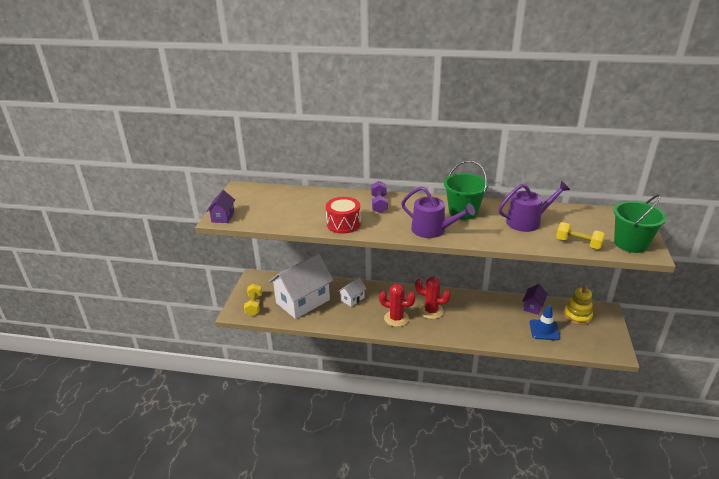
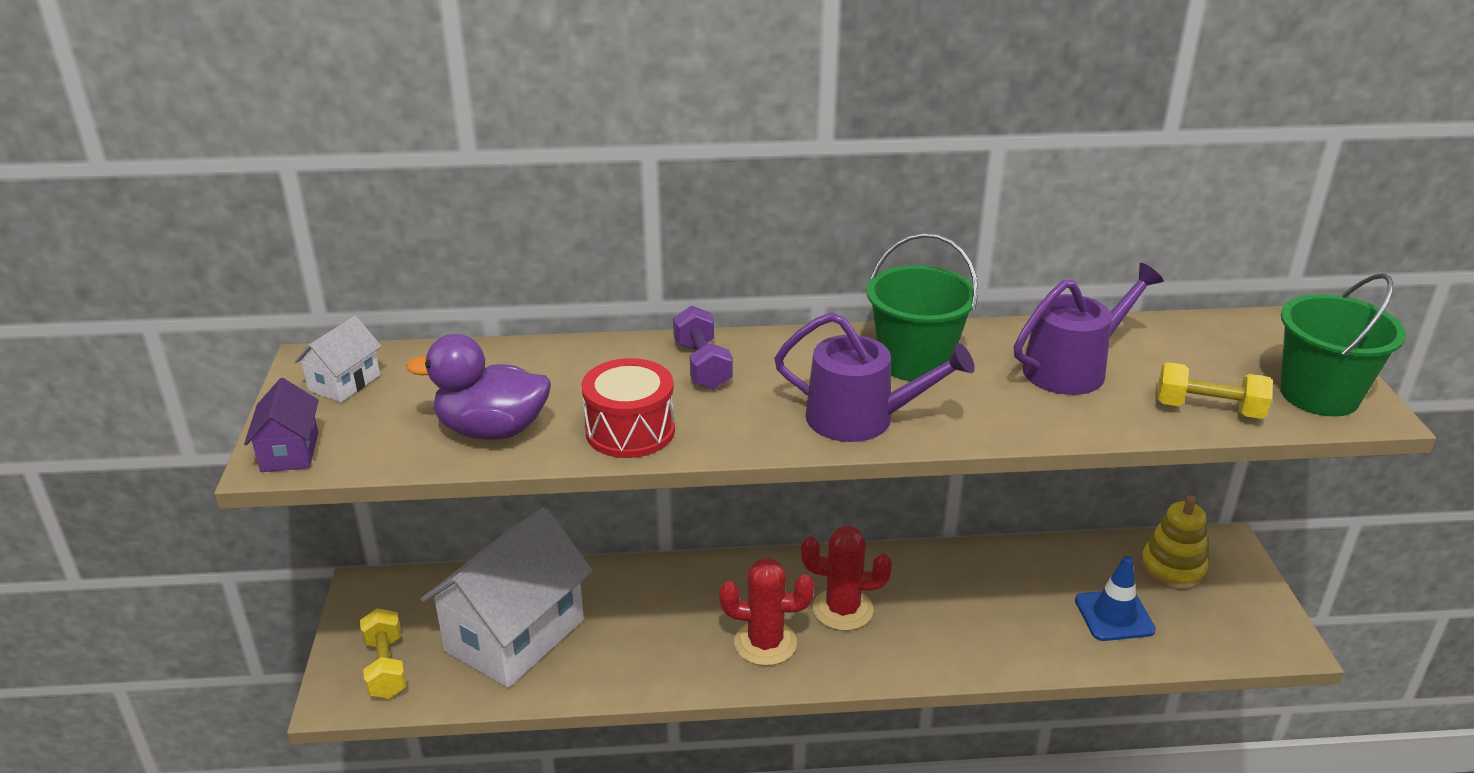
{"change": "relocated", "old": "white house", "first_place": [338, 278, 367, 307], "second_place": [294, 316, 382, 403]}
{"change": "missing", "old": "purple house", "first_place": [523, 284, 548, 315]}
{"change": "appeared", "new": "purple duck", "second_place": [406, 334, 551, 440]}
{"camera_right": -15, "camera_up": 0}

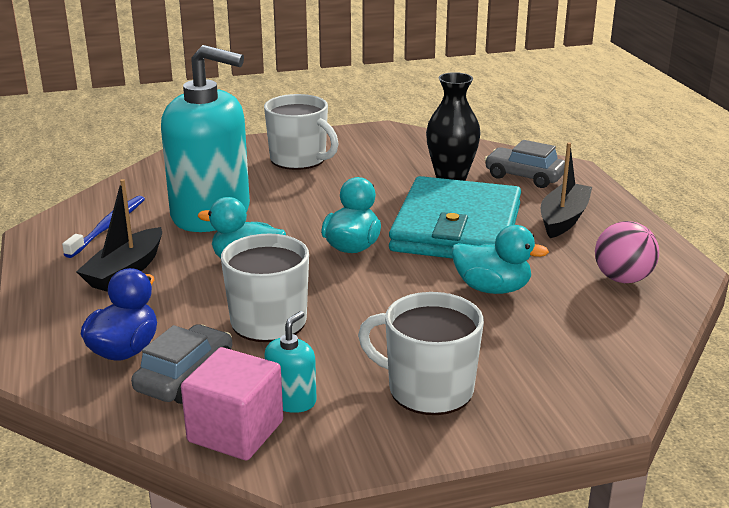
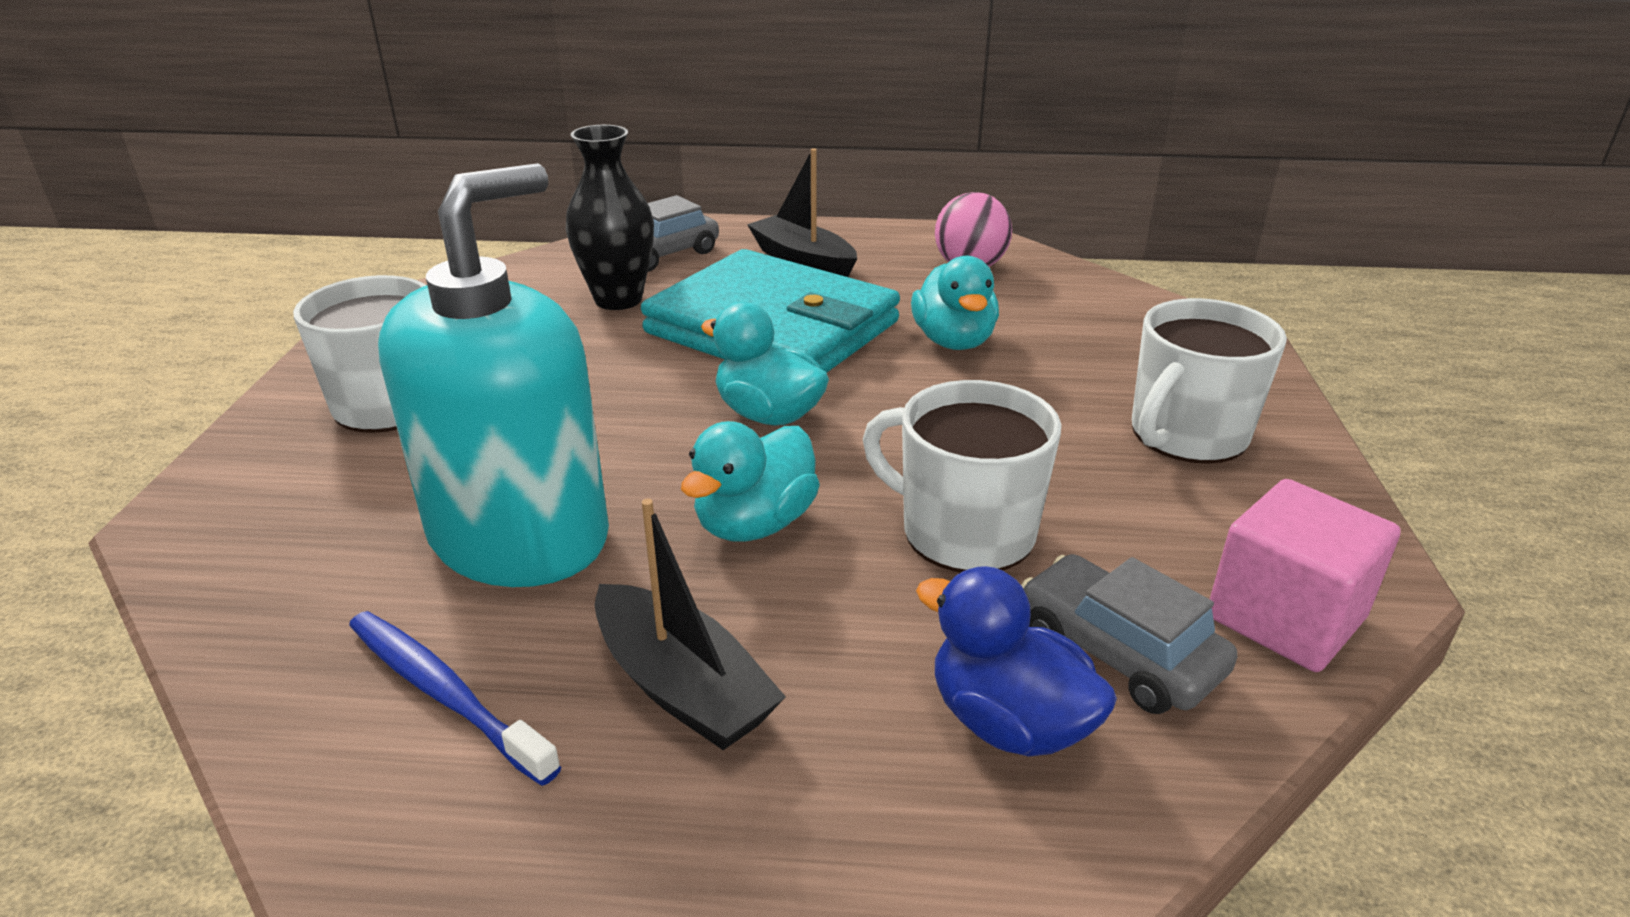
{"change": "spun", "old": "turquoise duck", "first_place": [452, 225, 549, 294], "second_place": [911, 256, 999, 350], "degrees": 135}
{"change": "missing", "old": "turquoise soap dispenser", "first_place": [264, 311, 317, 413]}
{"camera_right": -70, "camera_up": 5}

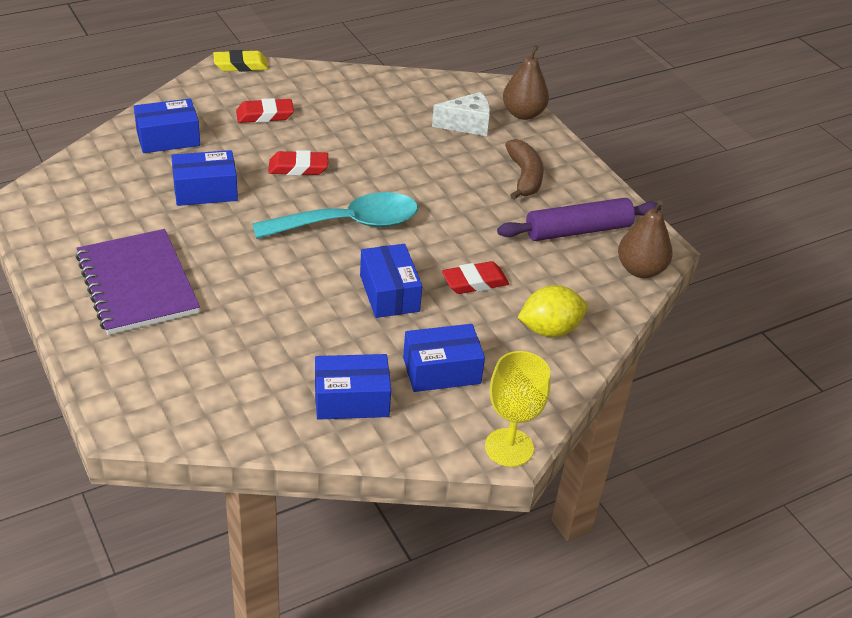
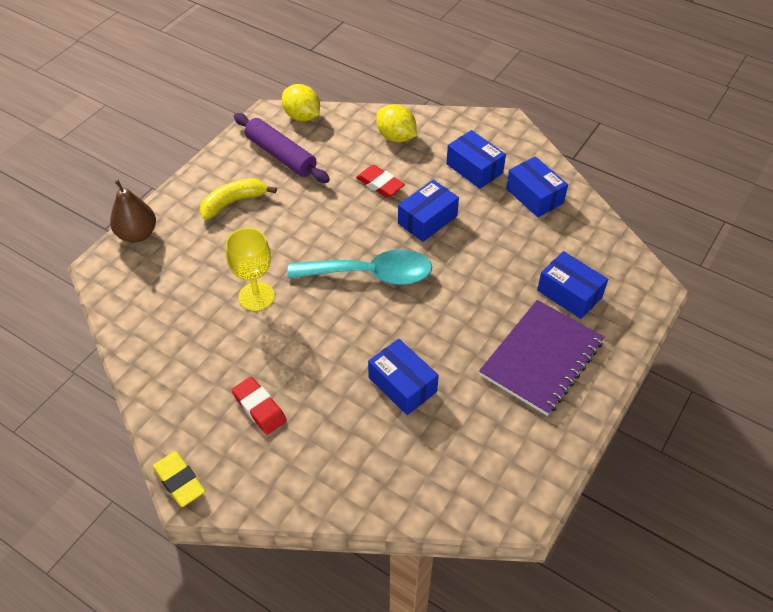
{"change": "missing", "old": "white cheese", "first_place": [432, 92, 490, 136]}
{"change": "relocated", "old": "blue box", "first_place": [134, 99, 200, 153], "second_place": [537, 251, 608, 319]}
{"change": "colour", "old": "brown banana", "new": "yellow banana", "first_place": [505, 139, 544, 200], "second_place": [200, 178, 277, 220]}
{"change": "missing", "old": "red eraser", "first_place": [268, 150, 328, 176]}
{"change": "spun", "old": "turquoise spoon", "first_place": [252, 192, 418, 239], "second_place": [287, 249, 432, 285], "degrees": 135}
{"change": "exchanged", "old": "brown pear", "new": "yellow lemon", "first_place": [618, 201, 673, 278], "second_place": [282, 84, 320, 121]}
{"change": "relocated", "old": "yellow goblet", "first_place": [485, 351, 551, 467], "second_place": [226, 228, 275, 311]}
{"camera_right": -115, "camera_up": 10}

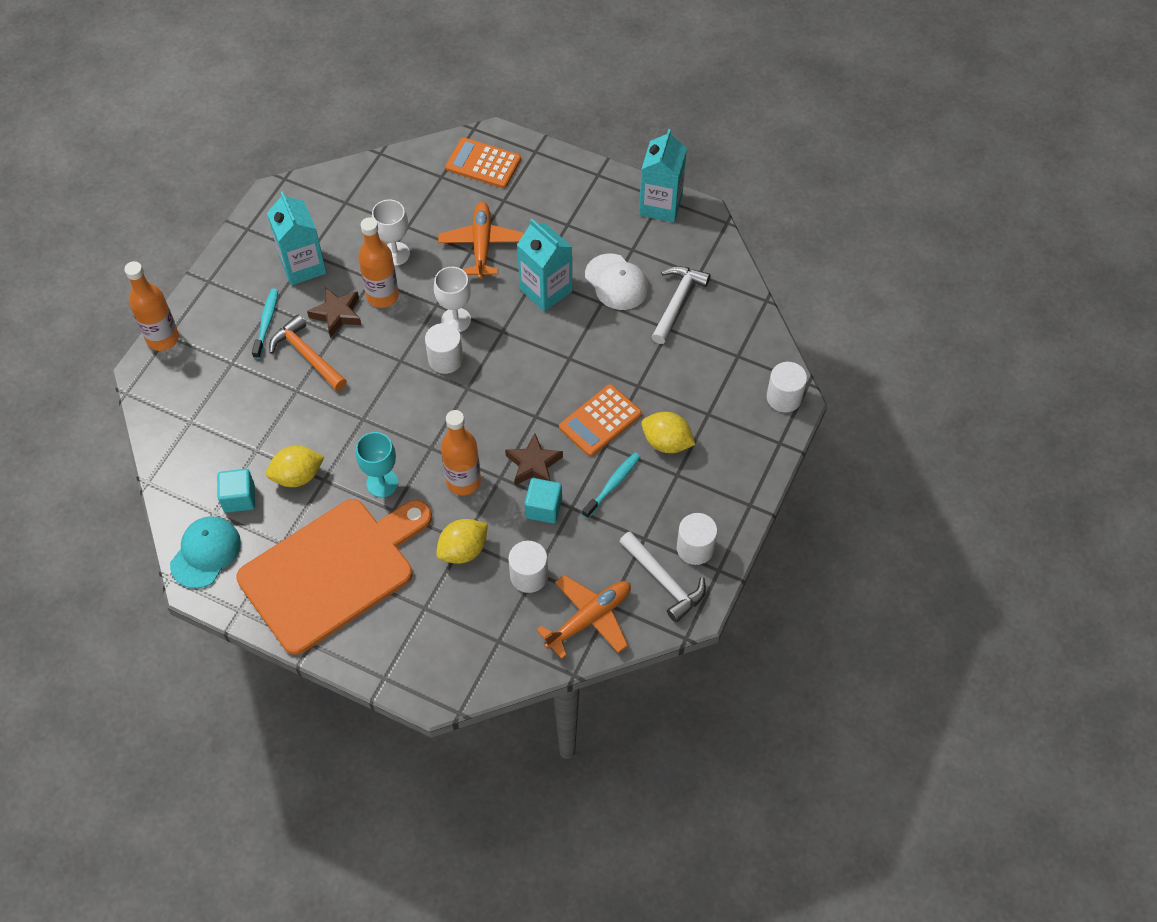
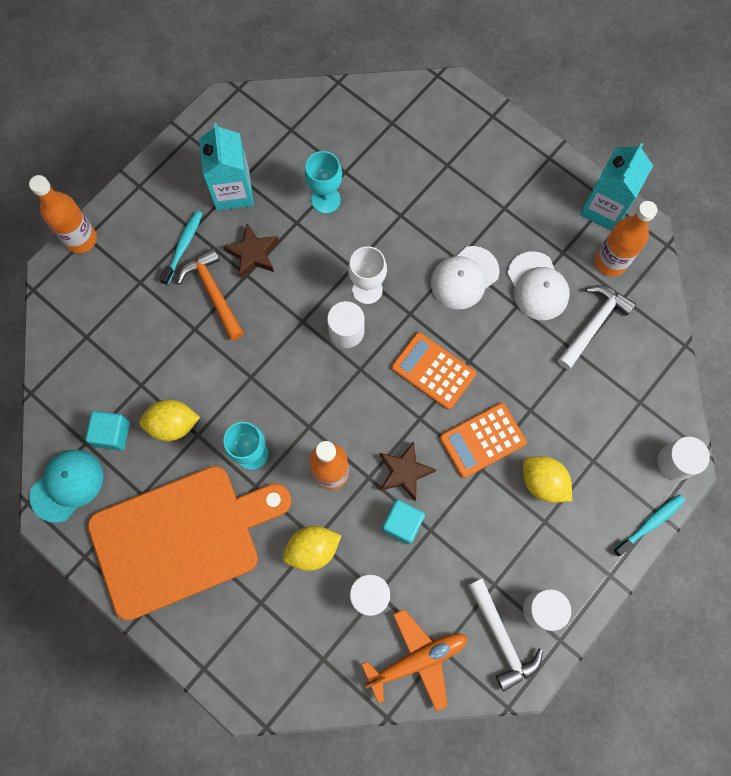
{"change": "relocated", "old": "orange calculator", "first_place": [446, 138, 521, 188], "second_place": [391, 332, 476, 410]}
{"change": "colour", "old": "white goblet", "new": "turquoise goblet", "first_place": [372, 199, 410, 266], "second_place": [304, 151, 342, 214]}
{"change": "missing", "old": "orange plane", "first_place": [438, 202, 524, 279]}
{"change": "relocated", "old": "orange bottle", "first_place": [358, 217, 399, 308], "second_place": [595, 201, 657, 277]}
{"change": "exchanged", "old": "turquoise carton", "new": "white cap", "first_place": [517, 219, 572, 312], "second_place": [431, 246, 499, 309]}
{"change": "relocated", "old": "turquoise toothbrush", "first_place": [582, 453, 640, 519], "second_place": [613, 494, 685, 557]}
{"camera_right": 15, "camera_up": 15}

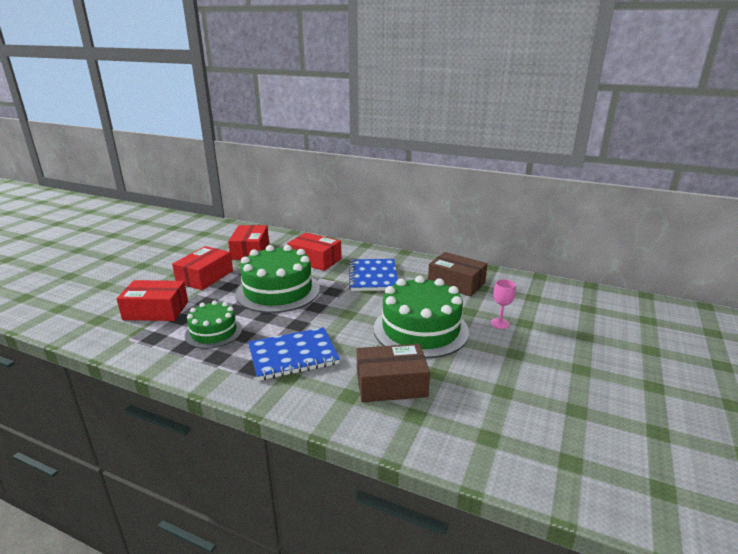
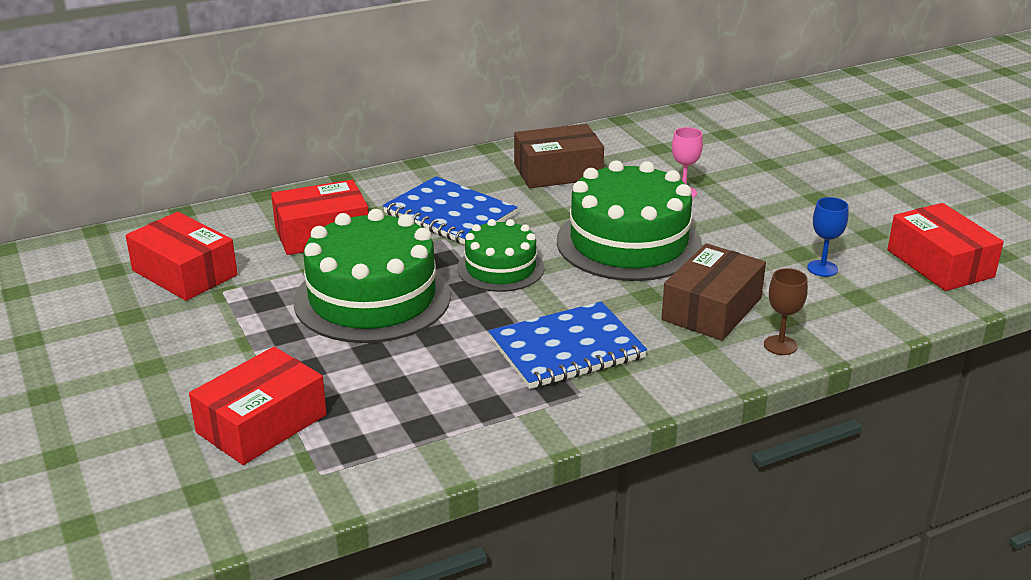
{"change": "relocated", "old": "red box", "first_place": [172, 246, 233, 290], "second_place": [887, 203, 1004, 291]}
{"change": "relocated", "old": "green cake", "first_place": [185, 301, 242, 349], "second_place": [457, 219, 544, 292]}
{"change": "spun", "old": "blue notebook", "first_place": [248, 327, 340, 381], "second_place": [488, 302, 647, 389], "degrees": 45}
{"change": "appeared", "new": "blue goblet", "second_place": [807, 197, 848, 277]}
{"change": "appeared", "new": "brown goblet", "second_place": [764, 268, 808, 355]}
{"camera_right": -50, "camera_up": 5}

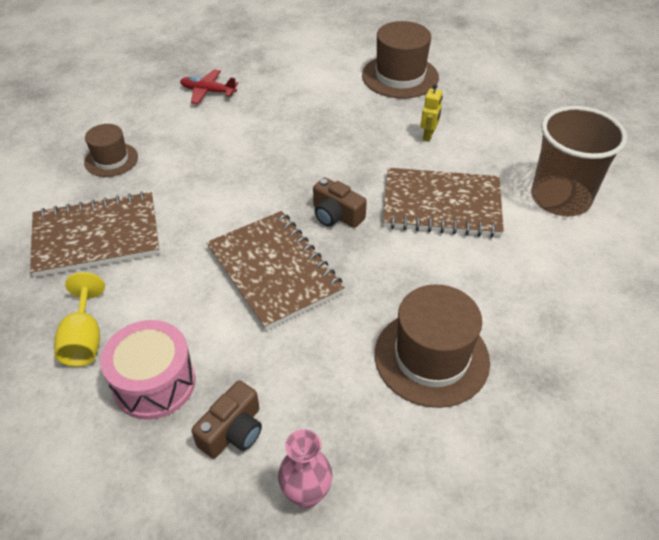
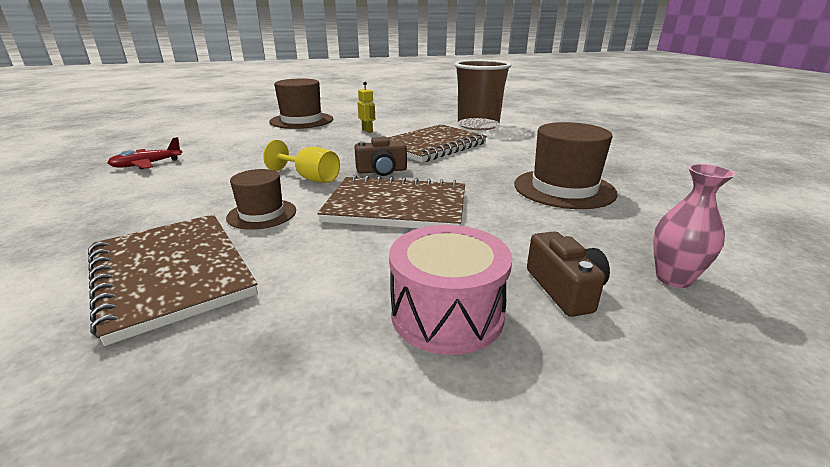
{"change": "relocated", "old": "brown hat", "first_place": [84, 124, 138, 177], "second_place": [226, 169, 296, 230]}
{"change": "spun", "old": "brown notebook", "first_place": [30, 192, 160, 277], "second_place": [88, 214, 258, 346], "degrees": -60}
{"change": "relocated", "old": "yellow goblet", "first_place": [54, 272, 105, 367], "second_place": [263, 140, 340, 183]}
{"camera_right": -50, "camera_up": -20}

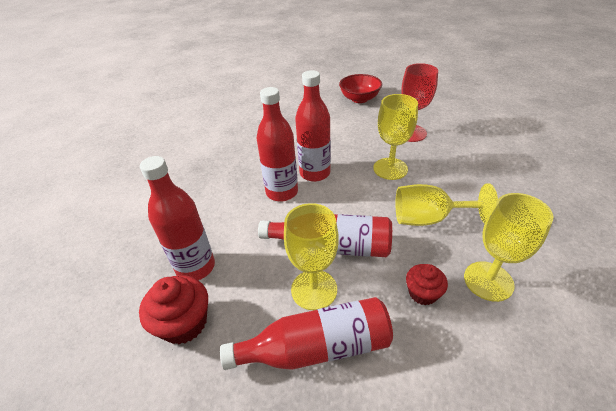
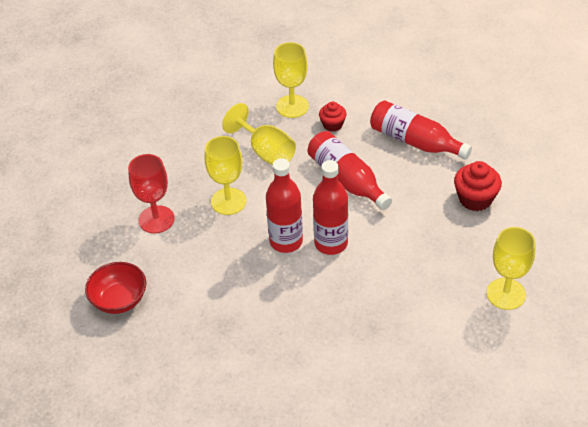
{"change": "missing", "old": "red bottle", "first_place": [140, 156, 215, 280]}
{"change": "relocated", "old": "yellow goblet", "first_place": [284, 203, 339, 310], "second_place": [487, 227, 535, 310]}
{"camera_right": -135, "camera_up": 5}

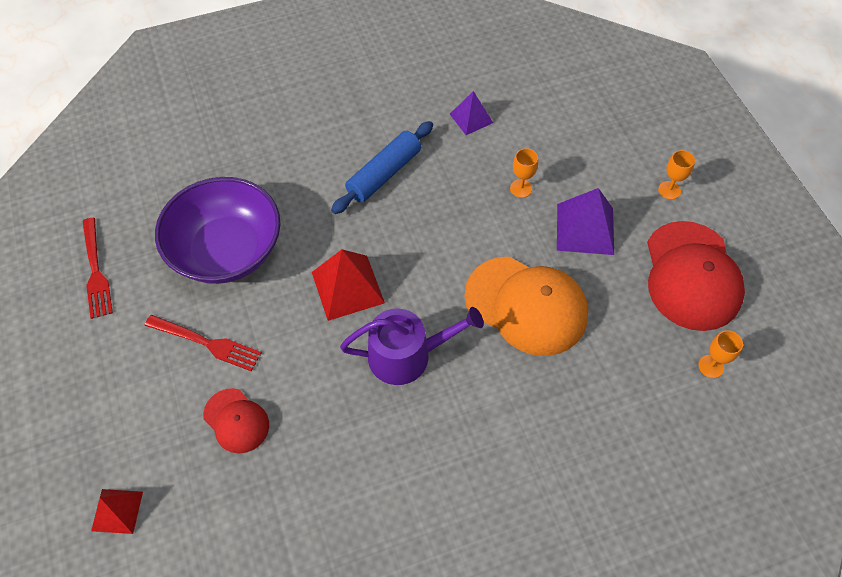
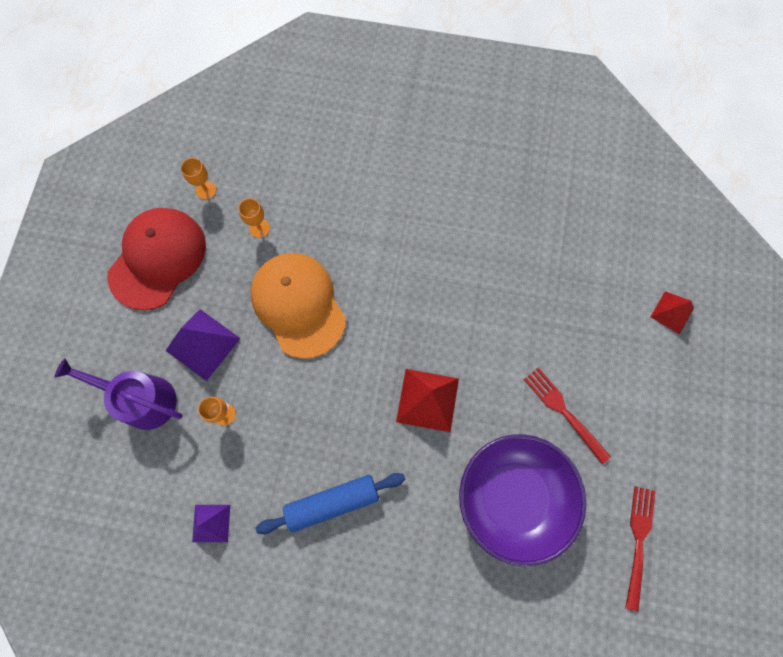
{"change": "relocated", "old": "orange goblet", "first_place": [658, 150, 695, 200], "second_place": [238, 198, 270, 238]}
{"change": "relocated", "old": "purple watering can", "first_place": [340, 307, 484, 385], "second_place": [54, 358, 183, 430]}
{"change": "missing", "old": "red cap", "first_place": [203, 388, 269, 454]}
{"camera_right": -150, "camera_up": 15}

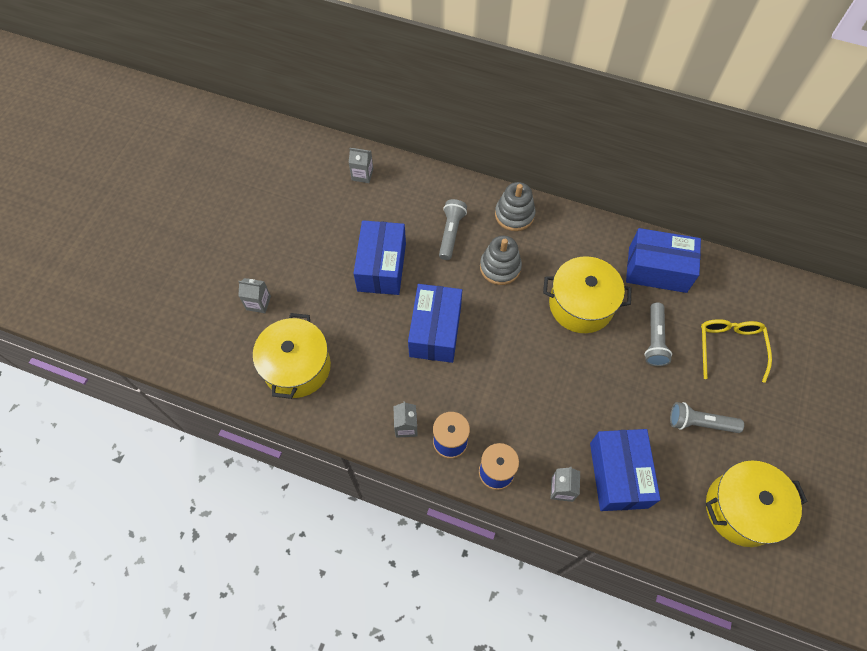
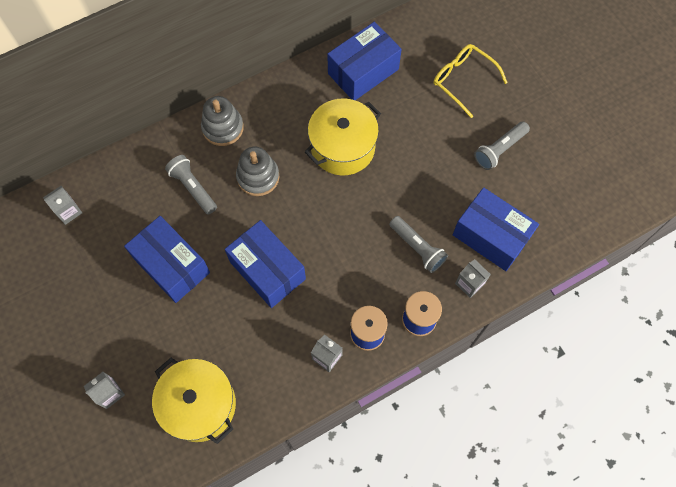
{"change": "relocated", "old": "grey flashlight", "first_place": [644, 302, 672, 366], "second_place": [389, 216, 448, 273]}
{"change": "missing", "old": "yellow pot", "first_place": [706, 461, 808, 547]}
{"camera_right": -50, "camera_up": 5}

